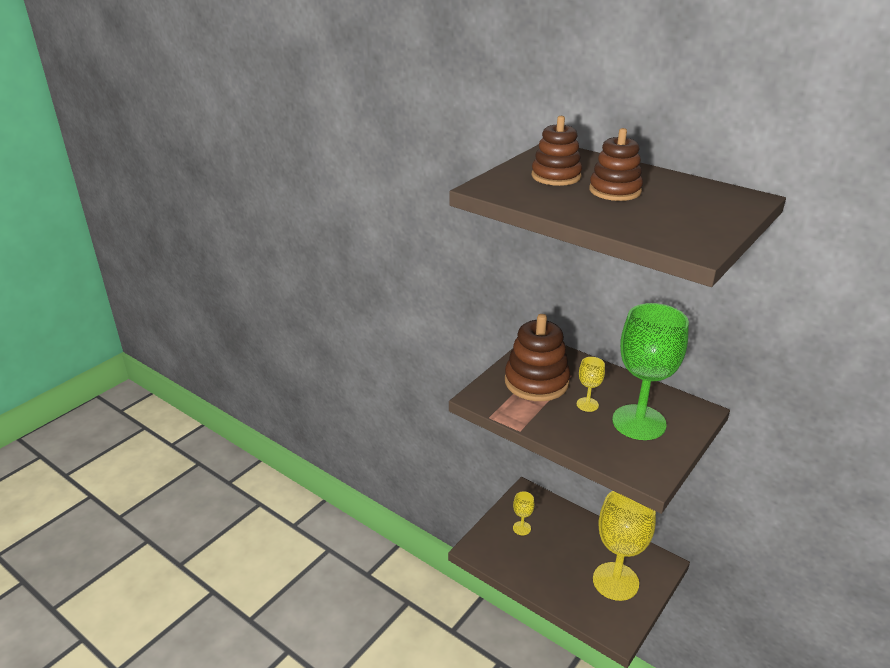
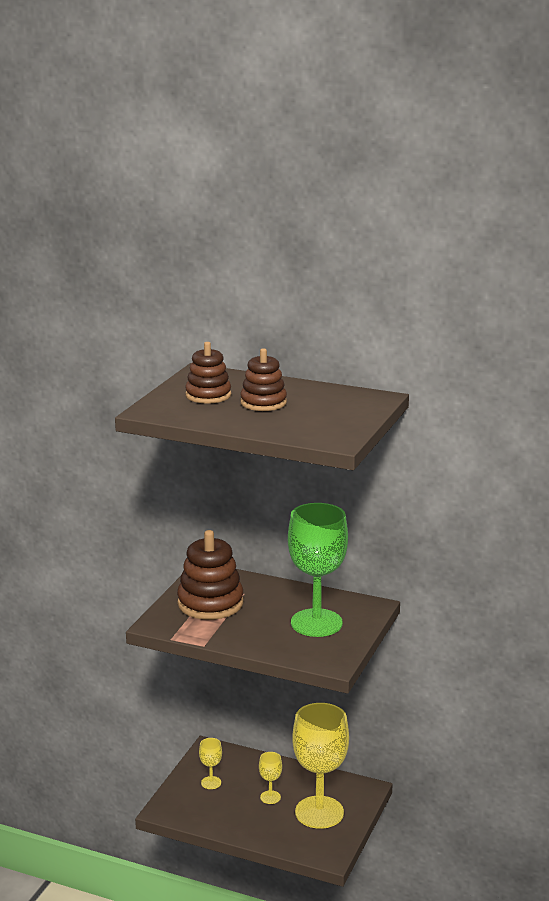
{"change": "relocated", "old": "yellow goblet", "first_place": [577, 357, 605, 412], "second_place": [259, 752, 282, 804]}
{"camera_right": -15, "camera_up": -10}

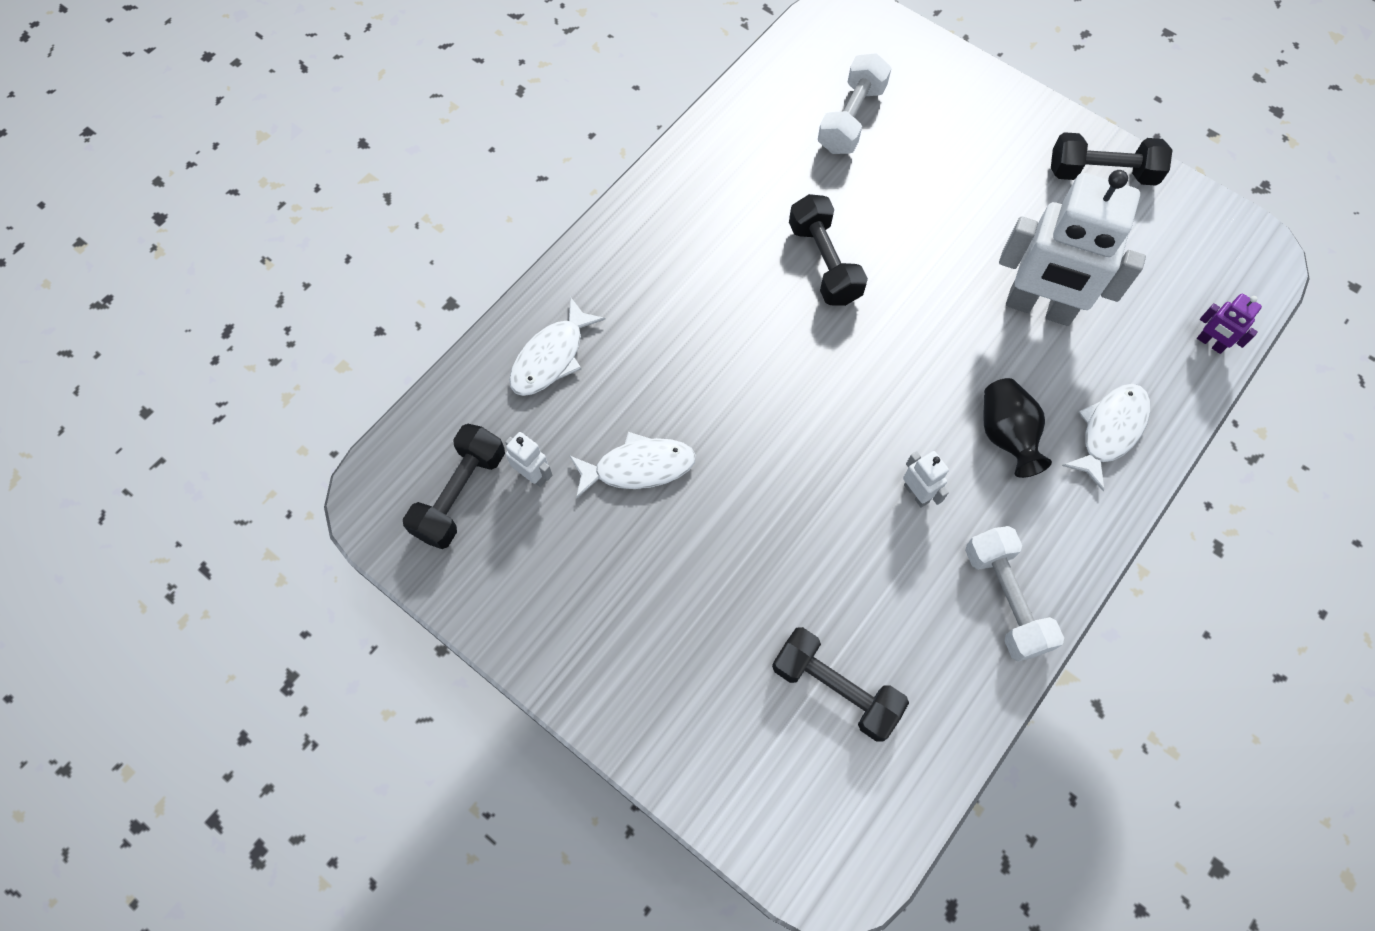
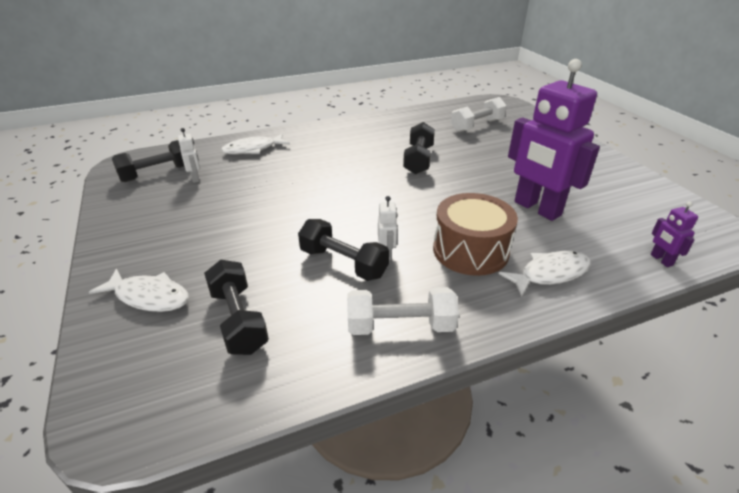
{"change": "relocated", "old": "black dumbbell", "first_place": [1051, 132, 1173, 186], "second_place": [298, 219, 389, 281]}
{"change": "colour", "old": "white robot", "new": "purple robot", "first_place": [999, 170, 1146, 326], "second_place": [508, 59, 600, 221]}
{"change": "exchanged", "old": "black vase", "new": "brown drum", "first_place": [983, 378, 1052, 478], "second_place": [433, 193, 518, 276]}
{"change": "relocated", "old": "white fish", "first_place": [569, 432, 696, 499], "second_place": [89, 269, 189, 312]}
{"change": "spun", "old": "white dumbbell", "first_place": [965, 526, 1064, 662], "second_place": [347, 287, 459, 335], "degrees": 75}
{"camera_right": 30, "camera_up": -30}

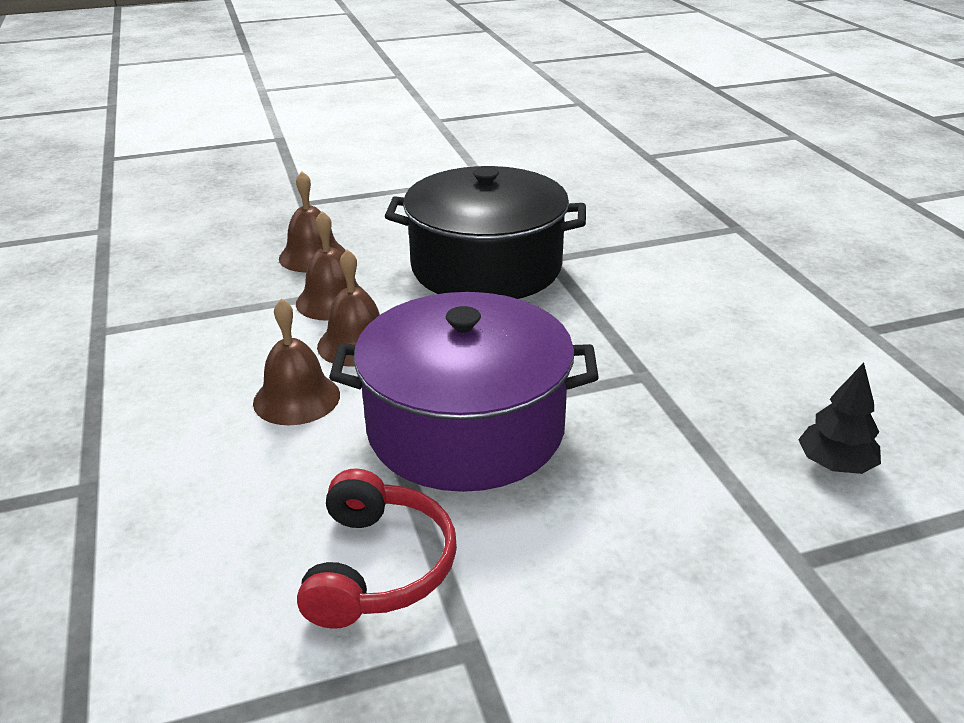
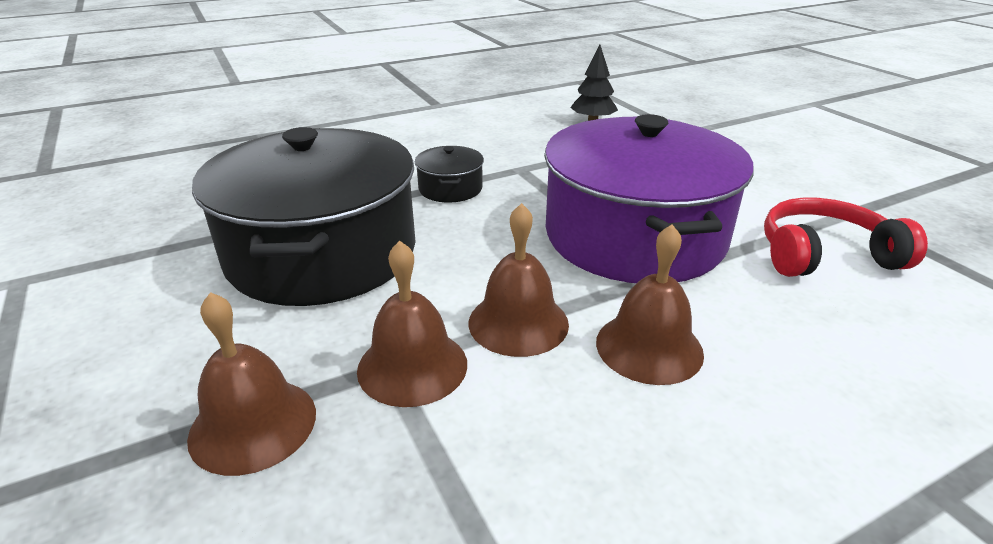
{"change": "appeared", "new": "black pot", "second_place": [415, 146, 484, 203]}
{"camera_right": -100, "camera_up": 0}

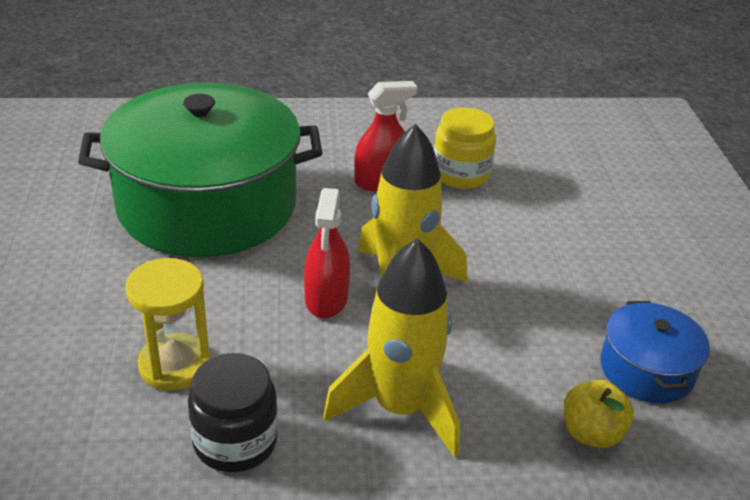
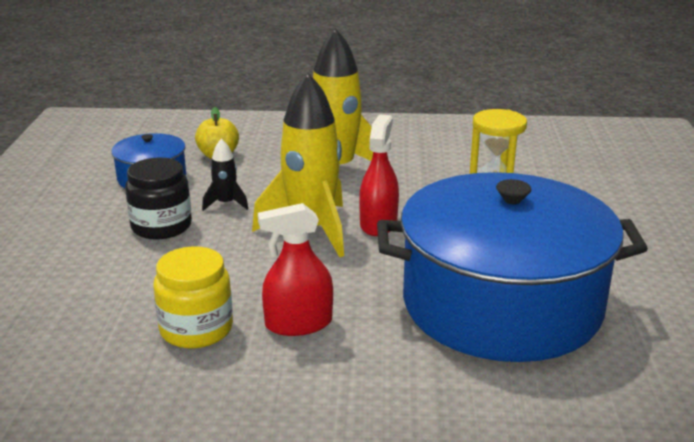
{"change": "colour", "old": "green pot", "new": "blue pot", "first_place": [78, 83, 322, 257], "second_place": [377, 172, 648, 362]}
{"change": "relocated", "old": "black jar", "first_place": [188, 353, 278, 472], "second_place": [125, 157, 192, 239]}
{"change": "appeared", "new": "black rocket", "second_place": [202, 139, 248, 211]}
{"camera_right": -170, "camera_up": -10}

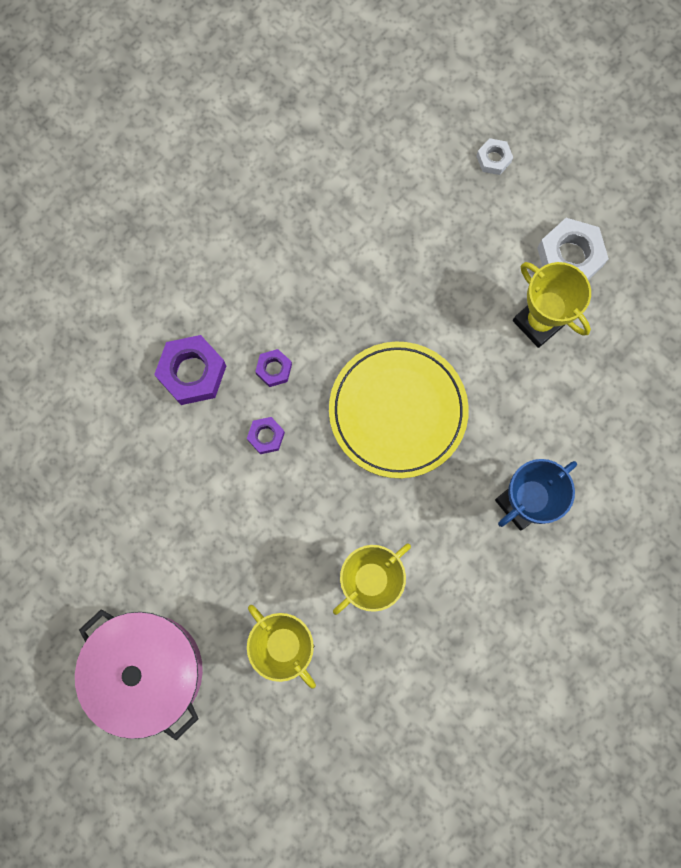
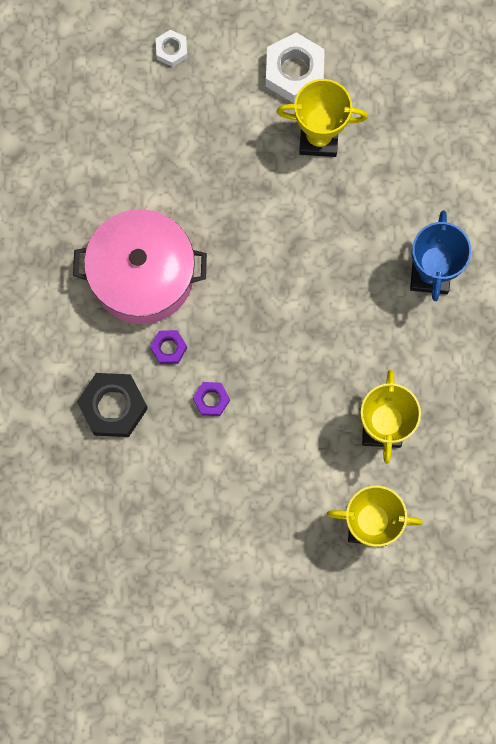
{"change": "colour", "old": "purple nut", "new": "black nut", "first_place": [154, 335, 226, 405], "second_place": [77, 373, 148, 437]}
{"change": "missing", "old": "yellow plate", "first_place": [329, 342, 469, 478]}
{"change": "relocated", "old": "pink pot", "first_place": [75, 609, 203, 740], "second_place": [73, 209, 207, 324]}
{"camera_right": -45, "camera_up": 0}

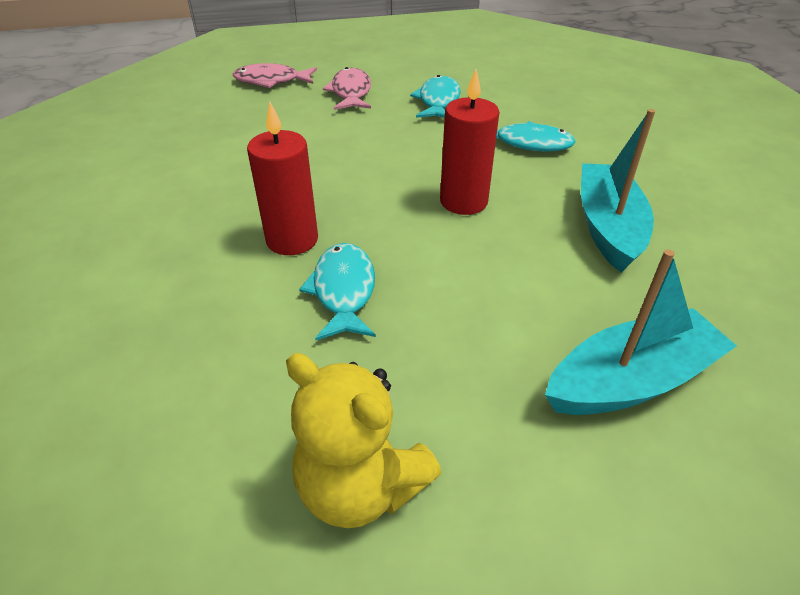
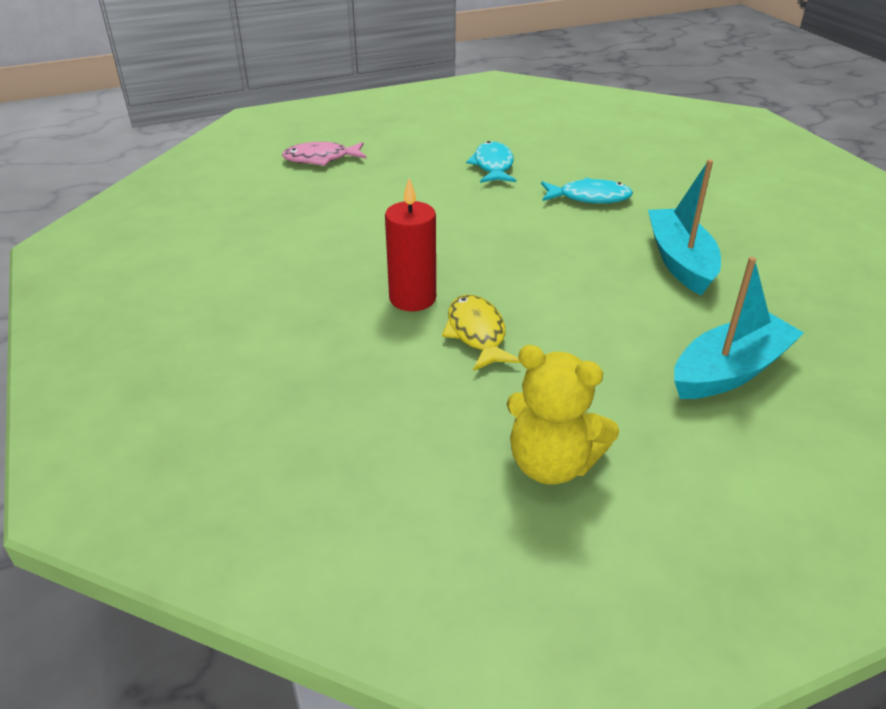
{"change": "missing", "old": "pink fish", "first_place": [323, 67, 371, 110]}
{"change": "missing", "old": "red candle", "first_place": [440, 69, 499, 215]}
{"change": "colour", "old": "turquoise fish", "new": "yellow fish", "first_place": [299, 243, 376, 340], "second_place": [442, 295, 521, 371]}
{"camera_right": -10, "camera_up": -5}

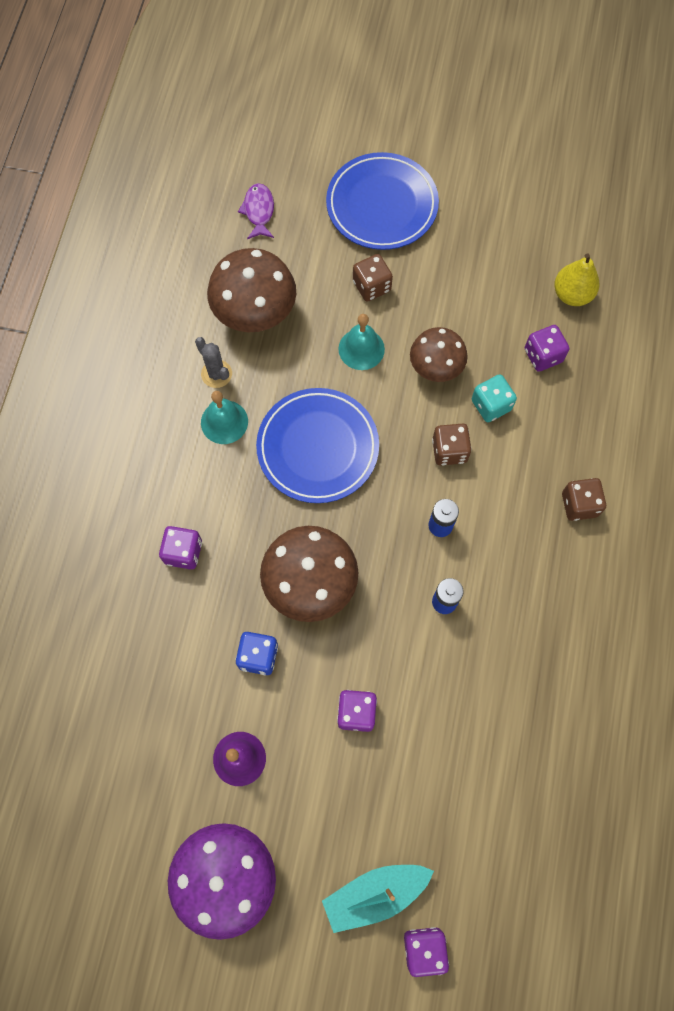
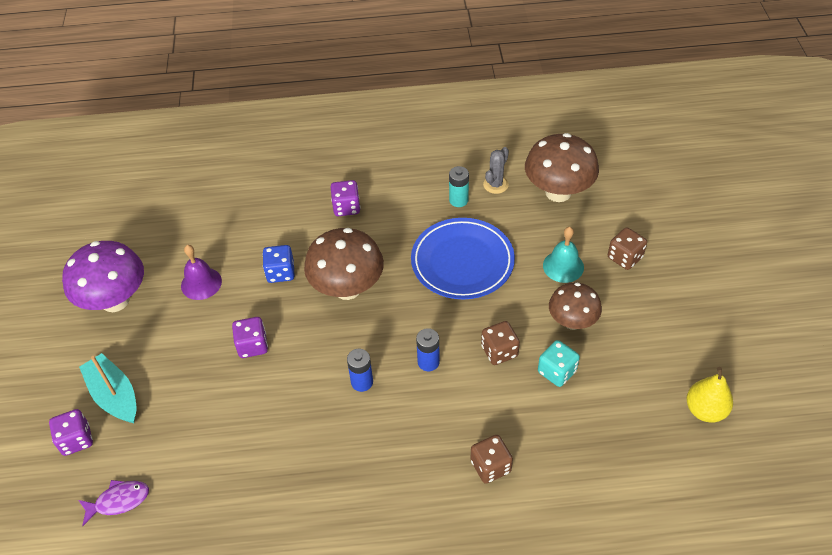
{"change": "missing", "old": "blue plate", "first_place": [326, 152, 439, 250]}
{"change": "relocated", "old": "purple fish", "first_place": [238, 183, 274, 239], "second_place": [79, 480, 149, 526]}
{"change": "missing", "old": "purple dice", "first_place": [525, 325, 569, 372]}
{"change": "exchanged", "old": "turquoise bell", "new": "turquoise battery", "first_place": [201, 391, 248, 444], "second_place": [449, 166, 469, 207]}
{"camera_right": 75, "camera_up": -20}

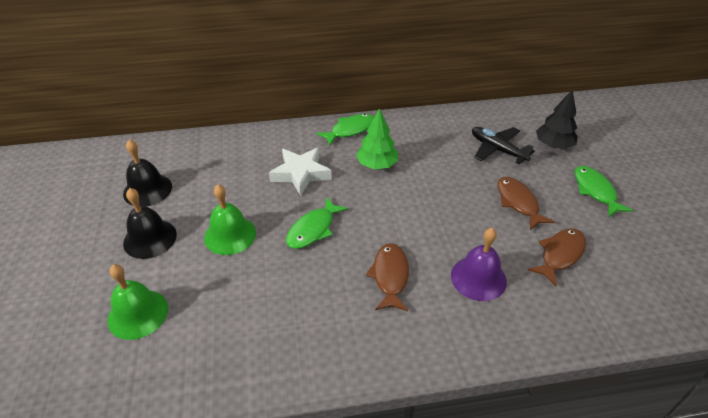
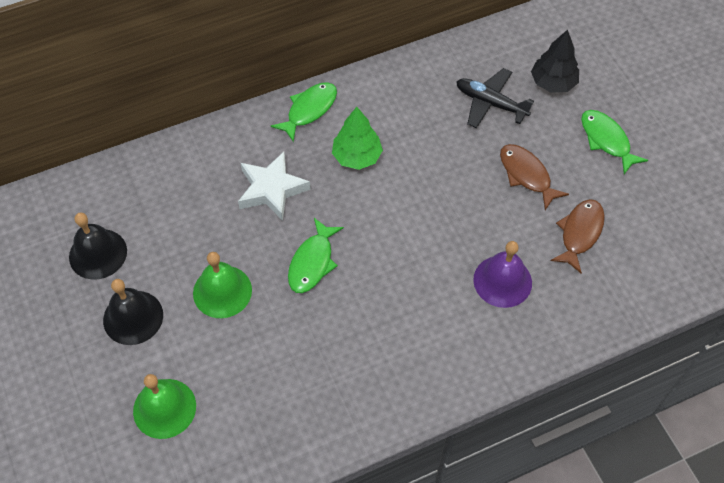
{"change": "missing", "old": "brown fish", "first_place": [366, 243, 409, 311]}
{"camera_right": -15, "camera_up": 15}

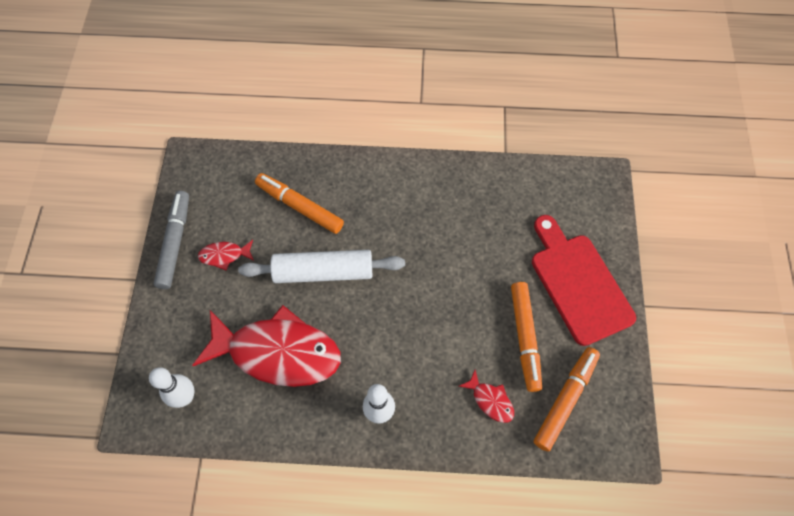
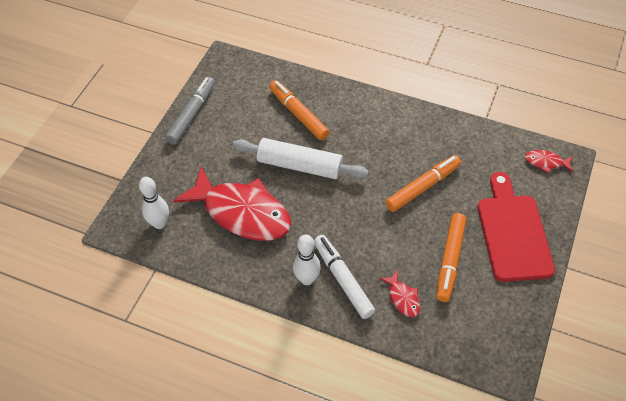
{"change": "relocated", "old": "red fish", "first_place": [198, 240, 254, 270], "second_place": [525, 150, 573, 173]}
{"change": "relocated", "old": "orange marker", "first_place": [534, 347, 600, 452], "second_place": [385, 155, 461, 212]}
{"change": "appeared", "new": "white marker", "second_place": [314, 235, 375, 319]}
{"camera_right": 20, "camera_up": -10}

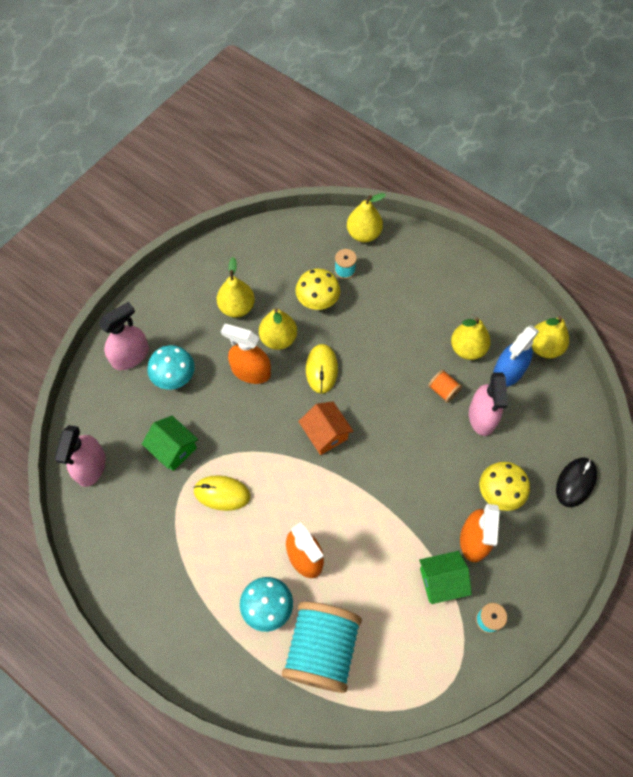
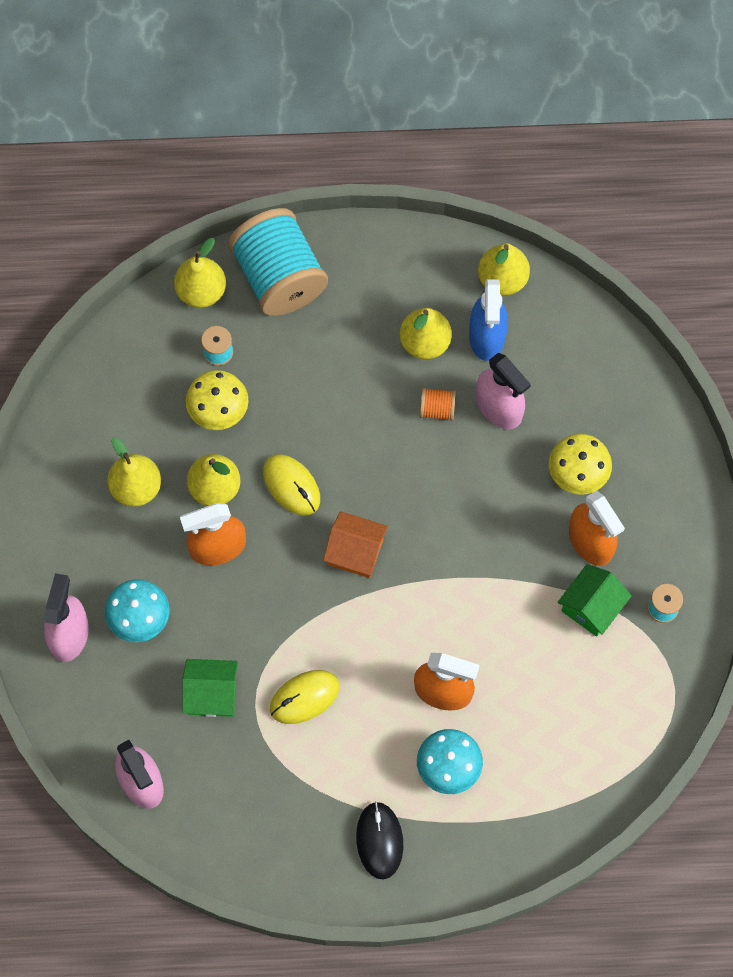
{"change": "relocated", "old": "black mouse", "first_place": [556, 458, 597, 507], "second_place": [356, 801, 403, 879]}
{"change": "relocated", "old": "turquoise spool", "first_place": [282, 602, 362, 693], "second_place": [228, 208, 328, 316]}
{"camera_right": -40, "camera_up": 5}

